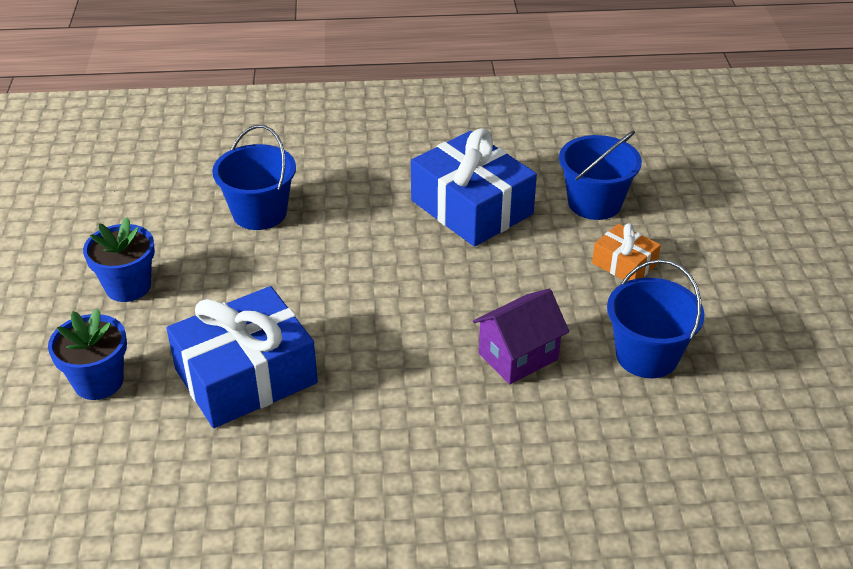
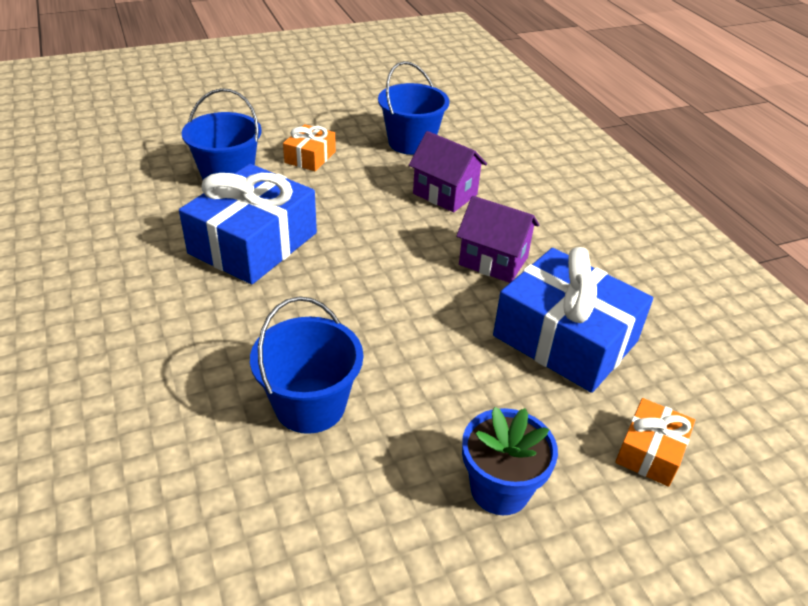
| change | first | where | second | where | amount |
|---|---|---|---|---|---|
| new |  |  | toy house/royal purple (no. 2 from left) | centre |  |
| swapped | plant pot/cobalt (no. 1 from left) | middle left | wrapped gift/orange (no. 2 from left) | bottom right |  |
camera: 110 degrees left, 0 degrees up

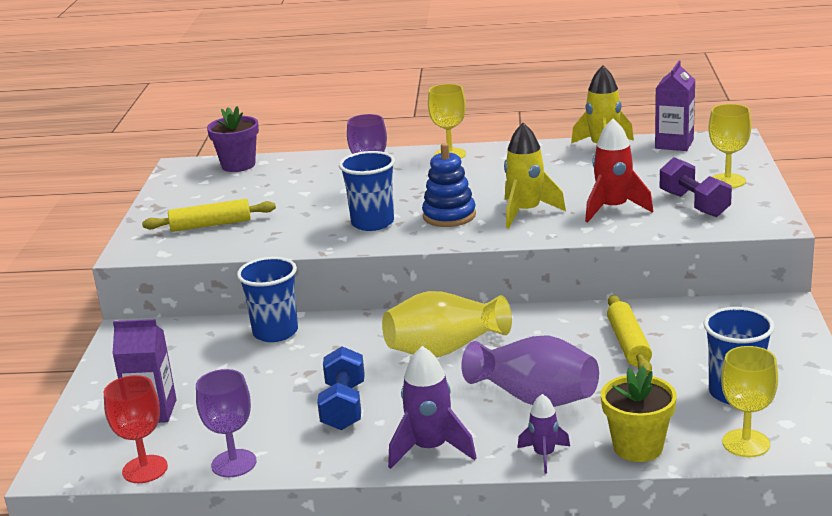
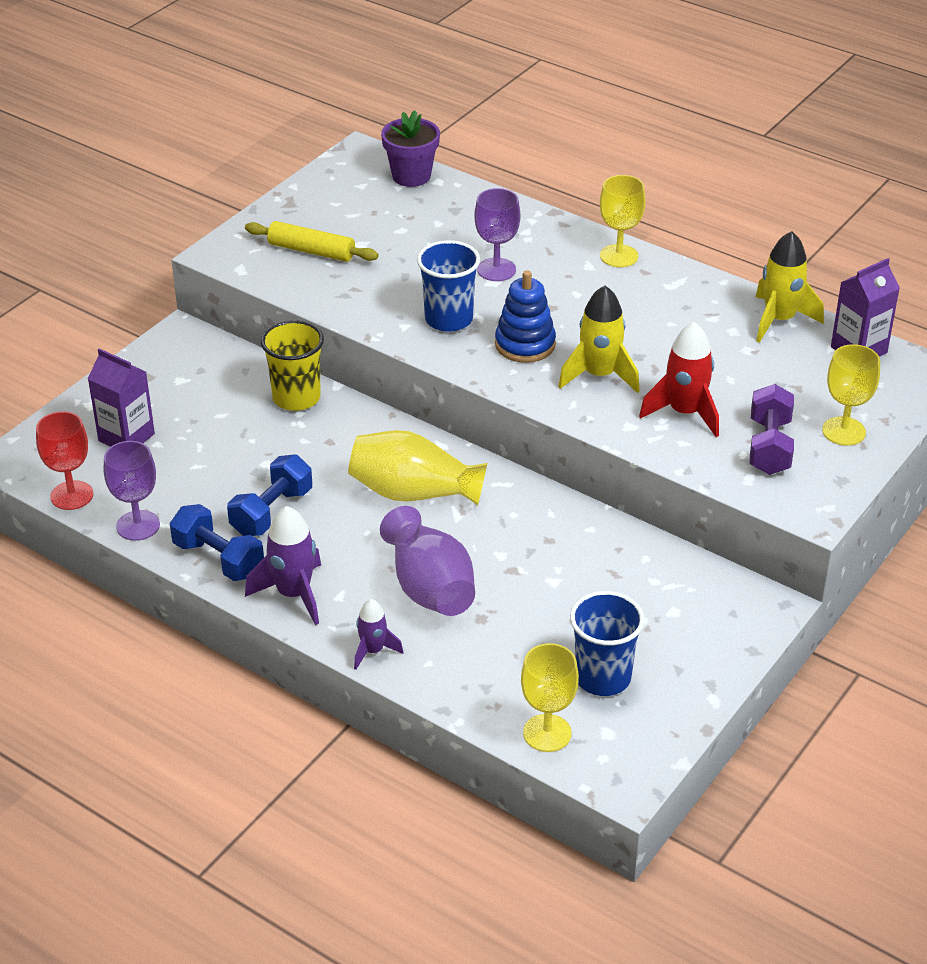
| change | first | where | second | where | amount |
|---|---|---|---|---|---|
| gone | plant pot/bright yellow | bottom right |  |  |  |
| gone | pastry roller/bright yellow (no. 2 from left) | middle right |  |  |  |
| new |  |  | dumbbell/cobalt (no. 1 from left) | middle left |  |
| repainted | tumbler/cobalt (no. 1 from left) | middle left | tumbler/bright yellow | middle left |  |
camera: 30 degrees right, 15 degrees up

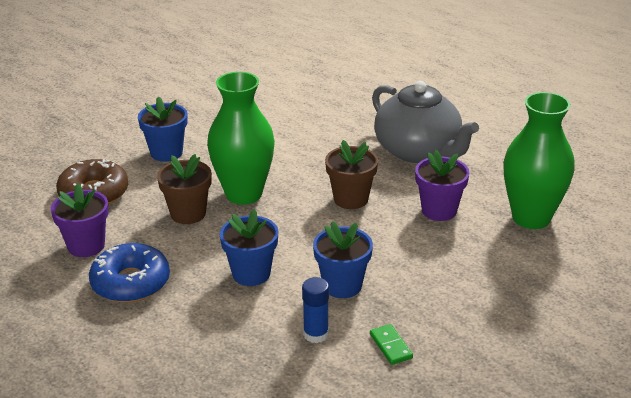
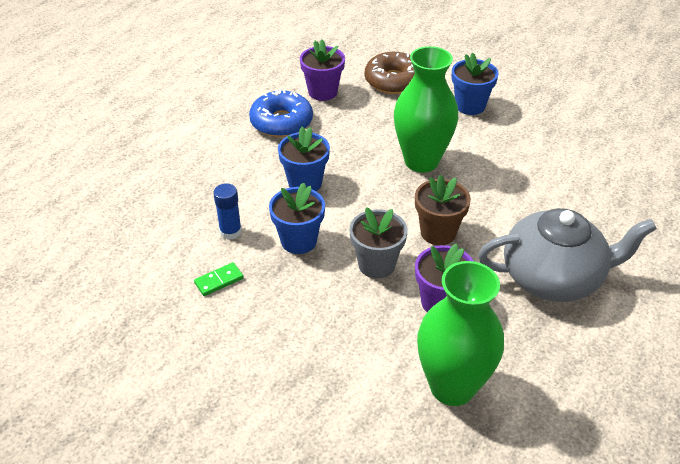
| change | first | where | second | where | amount |
|---|---|---|---|---|---|
| gone | plant pot/brown (no. 1 from left) | middle left |  |  |  |
| new |  |  | plant pot/gray | centre |  |
| rotated | china teapot/gray | top right |  | middle right | 135 degrees counterclockwise |
camera: 80 degrees right, 10 degrees up

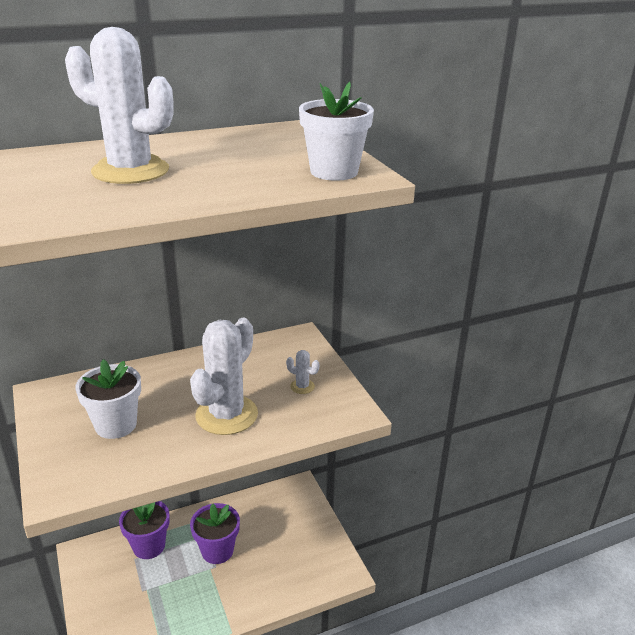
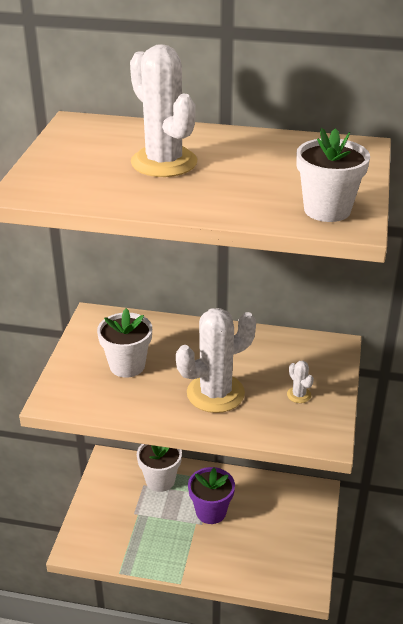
| change | first | where | second | where | amount |
|---|---|---|---|---|---|
| repainted | plant pot/royal purple (no. 1 from left) | bottom left | plant pot/snow-white (no. 2 from left) | bottom centre |  |
camera: 35 degrees right, 5 degrees up

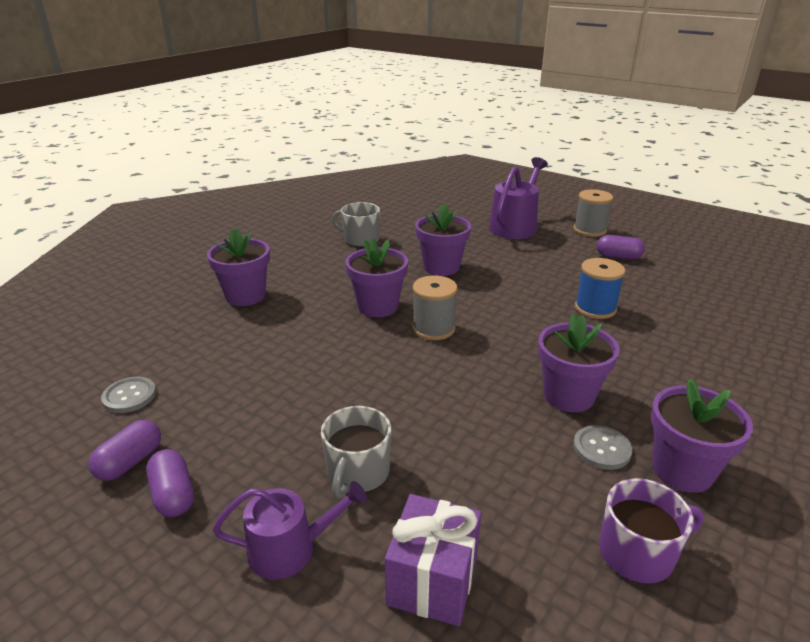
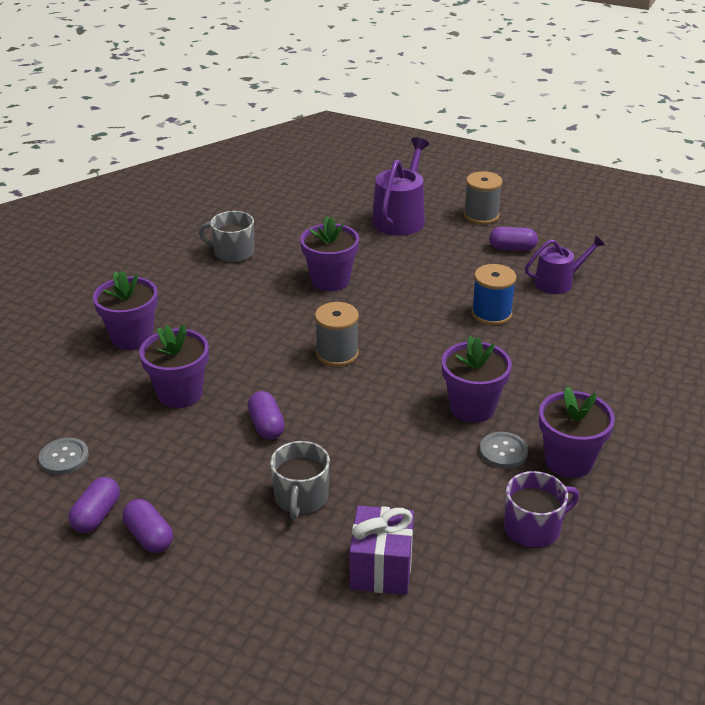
| change | first | where | second | where | amount |
|---|---|---|---|---|---|
| new |  |  | pill shape/royal purple (no. 3 from left) | centre |  |
| shifted | watering can/royal purple (no. 1 from left in the first image) | bottom centre | watering can/royal purple (no. 2 from left) | middle right |  |
| shifted | plant pot/royal purple (no. 2 from left) | centre |  | middle left |  |
camera: 10 degrees left, 5 degrees up

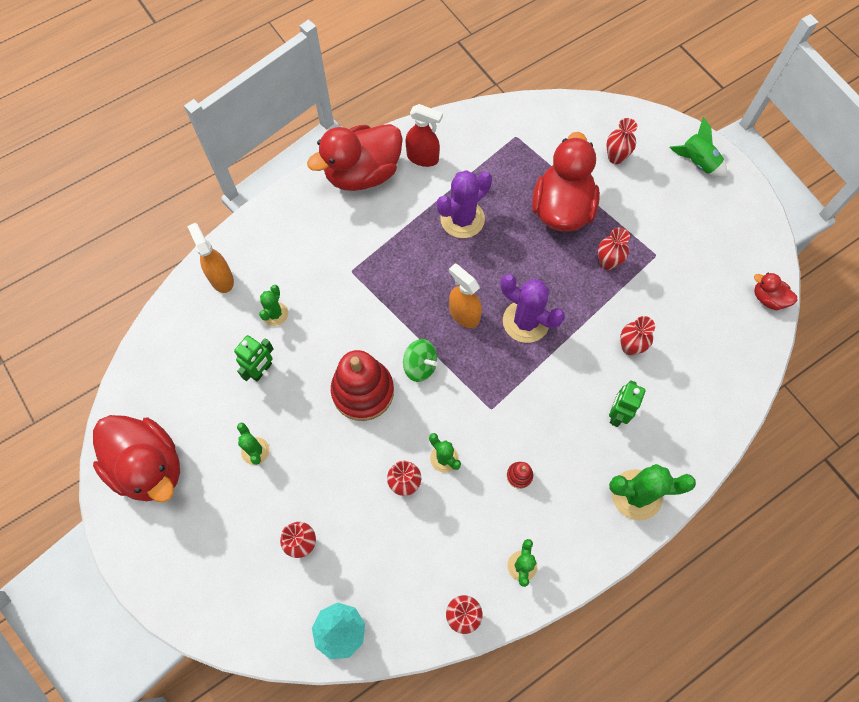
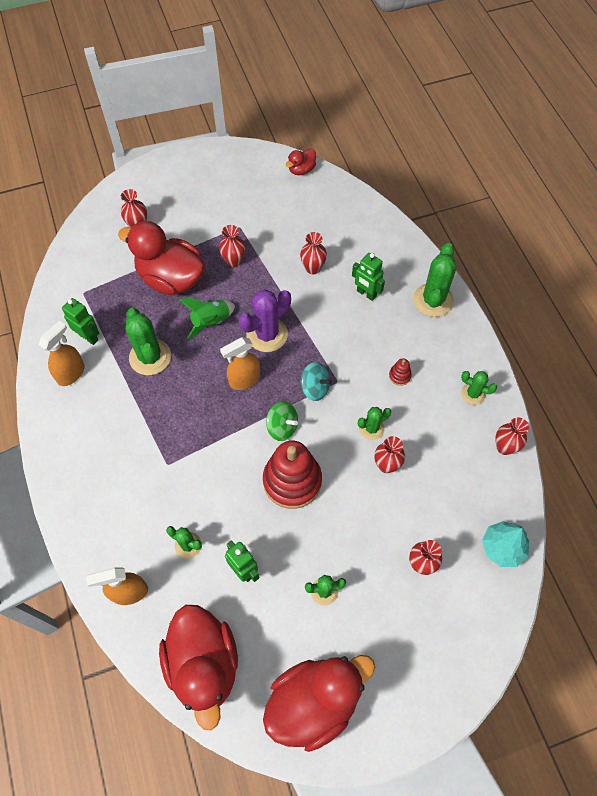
| change | first | where | second | where | amount |
|---|---|---|---|---|---|
| new |  |  | robot/green (no. 1 from left) | middle left |  |
| new |  |  | spinning top/teal | centre |  |
| shifted | duck/scarlet (no. 2 from left) | top centre |  | bottom left |  |
| shifted | toy rocket/green | top right |  | centre |  |
| repainted | sprayer/scarlet | top centre | sprayer/orange (no. 1 from left) | middle left |  |
| repainted | saguaro cactus/royal purple (no. 1 from left) | top centre | saguaro cactus/green (no. 1 from left) | middle left |  |
| rotated | spinning top/green | centre |  | centre | 75 degrees clockwise |
camera: 75 degrees left, 5 degrees down

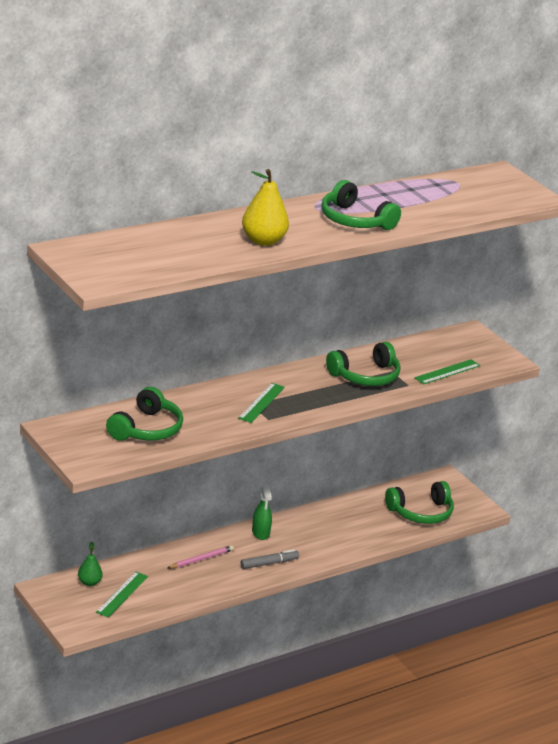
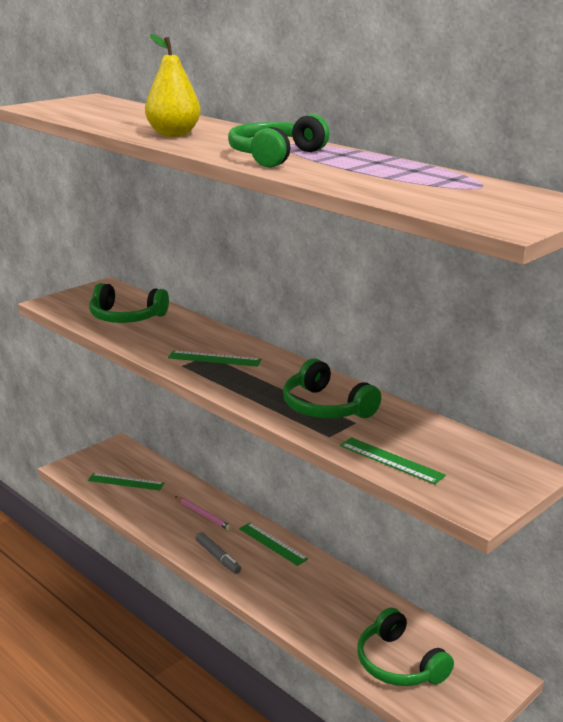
| change | first | where | second | where | amount |
|---|---|---|---|---|---|
| gone | toy pear/green | bottom left |  |  |  |
| swapped | sprayer/green | bottom centre | straightedge/green (no. 3 from left) | bottom centre |  |
camera: 80 degrees right, 5 degrees down

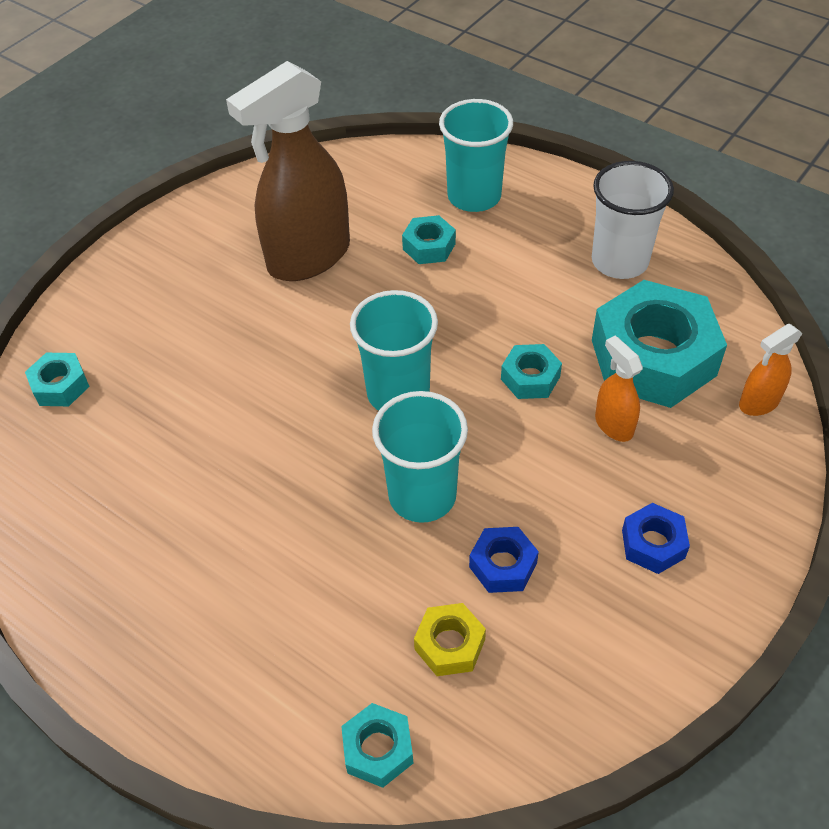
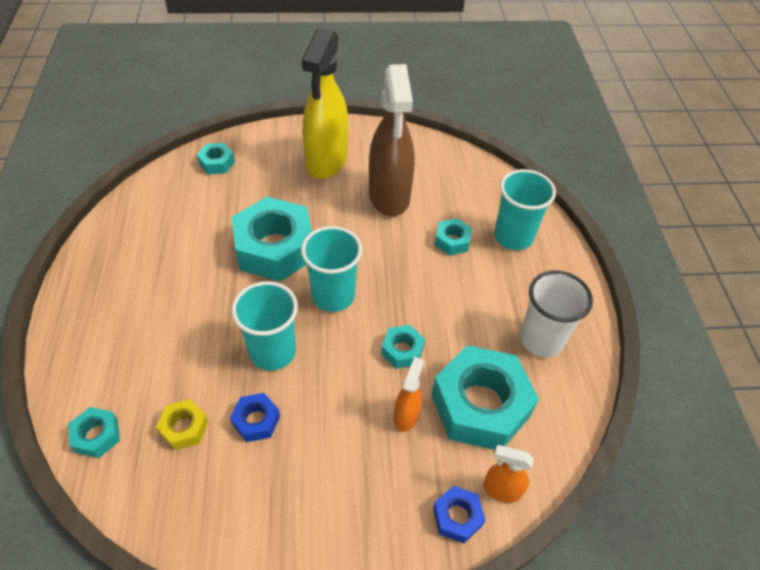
| change | first | where | second | where | amount |
|---|---|---|---|---|---|
| new |  |  | nut/teal (no. 3 from left) | centre |  |
| new |  |  | sprayer/bright yellow | top centre |  |
| shifted | nut/cobalt (no. 2 from left) | middle right |  | bottom centre |  |
| rotated | sprayer/brown | top centre |  | top centre | 105 degrees counterclockwise |
camera: 45 degrees right, 0 degrees up

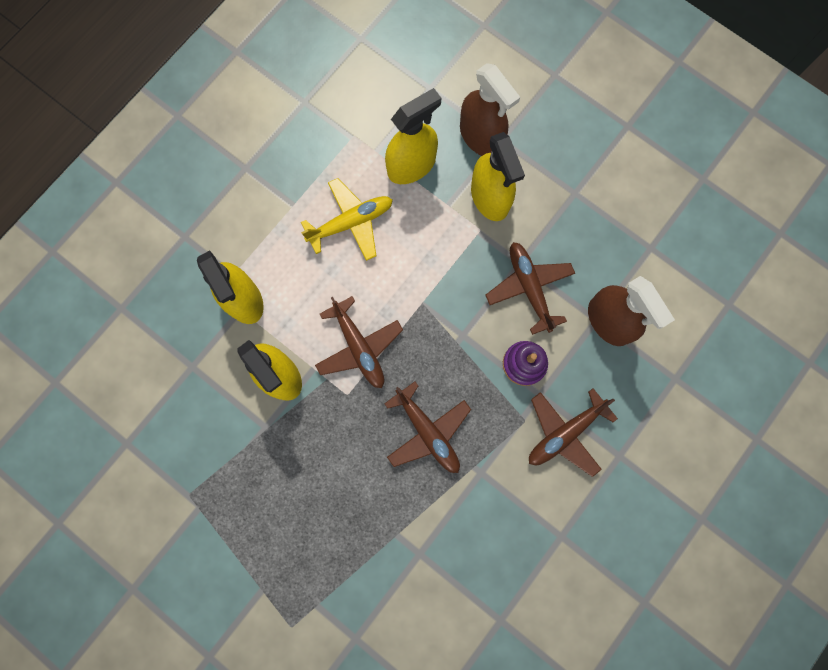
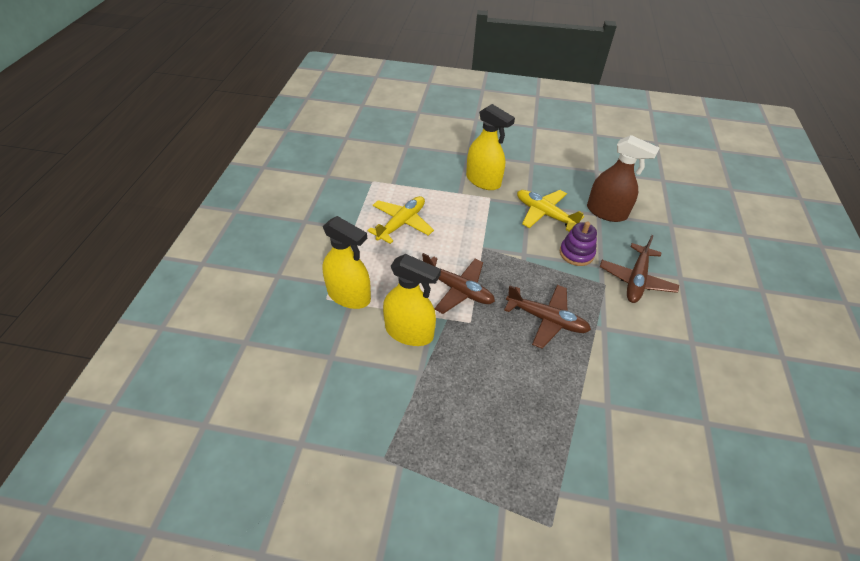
| change | first | where | second | where | amount |
|---|---|---|---|---|---|
| gone | sprayer/bright yellow (no. 3 from left) | top centre |  |  |  |
| gone | sprayer/brown (no. 1 from left) | top centre |  |  |  |
| repainted | aeroplane/brown (no. 3 from left) | centre | aeroplane/bright yellow (no. 2 from left) | centre |  |
camera: 30 degrees left, 30 degrees down

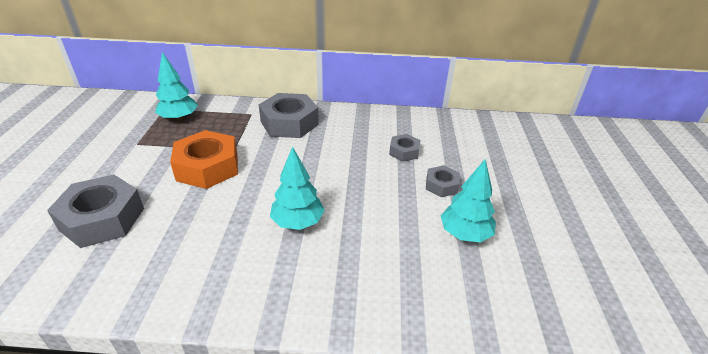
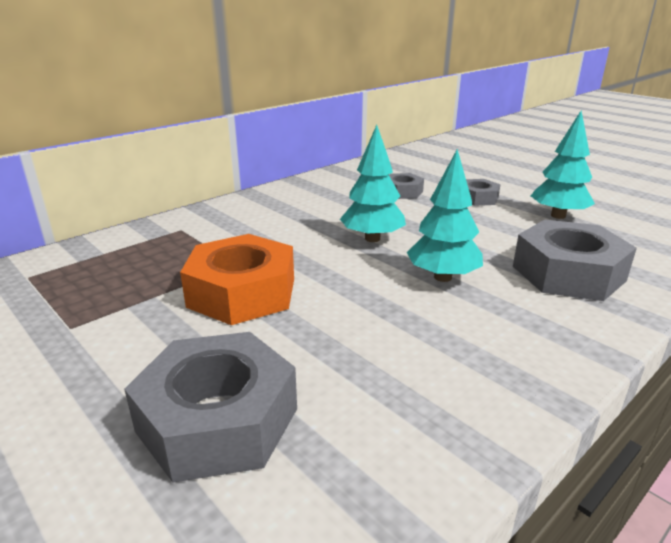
| change | first | where | second | where | amount |
|---|---|---|---|---|---|
| shifted | tree/teal (no. 1 from left) | top left |  | centre |  |
| shifted | nut/gray (no. 2 from left in the first image) | top centre | nut/gray (no. 4 from left) | middle right |  |
camera: 45 degrees left, 10 degrees down

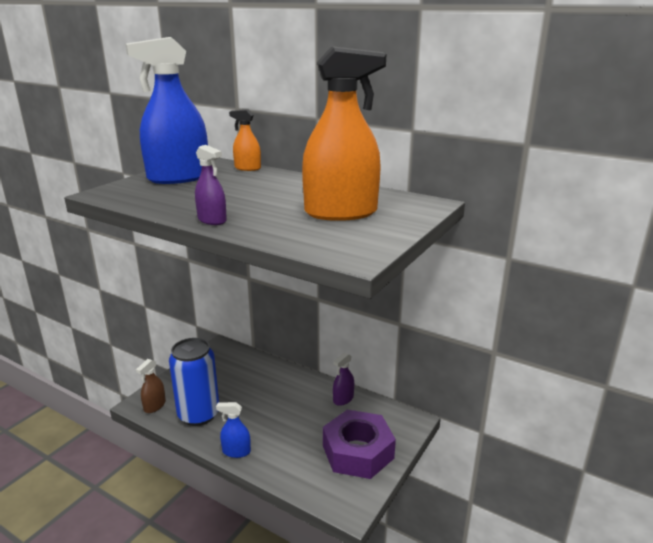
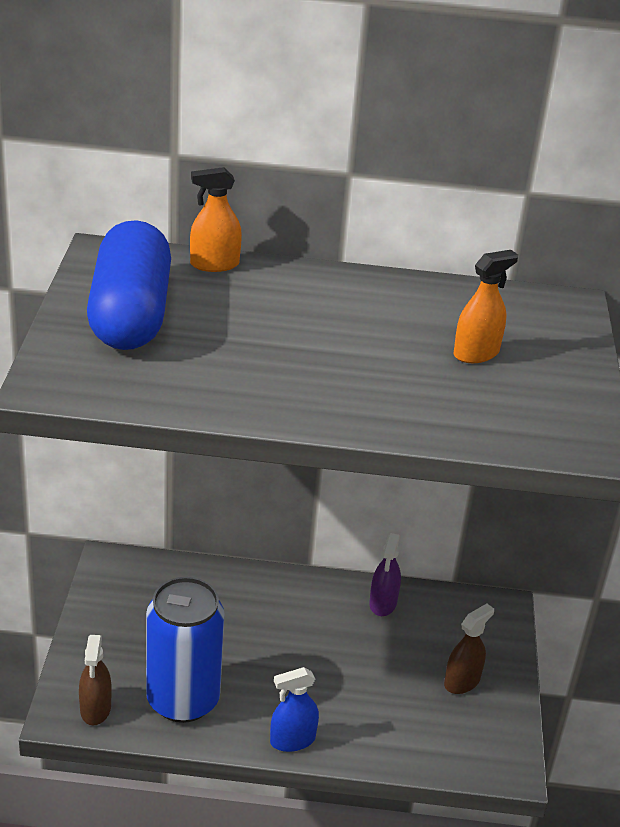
| change | first | where | second | where | amount |
|---|---|---|---|---|---|
| gone | sprayer/royal purple (no. 1 from left) | middle left |  |  |  |
| swapped | sprayer/cobalt (no. 1 from left) | top left | pill shape/cobalt | middle left |  |
| swapped | nut/royal purple | bottom centre | sprayer/brown (no. 2 from left) | bottom right |  |
| scaled | sprayer/orange (no. 2 from left) | top centre |  | middle right | x0.47 |
camera: 30 degrees left, 10 degrees up

